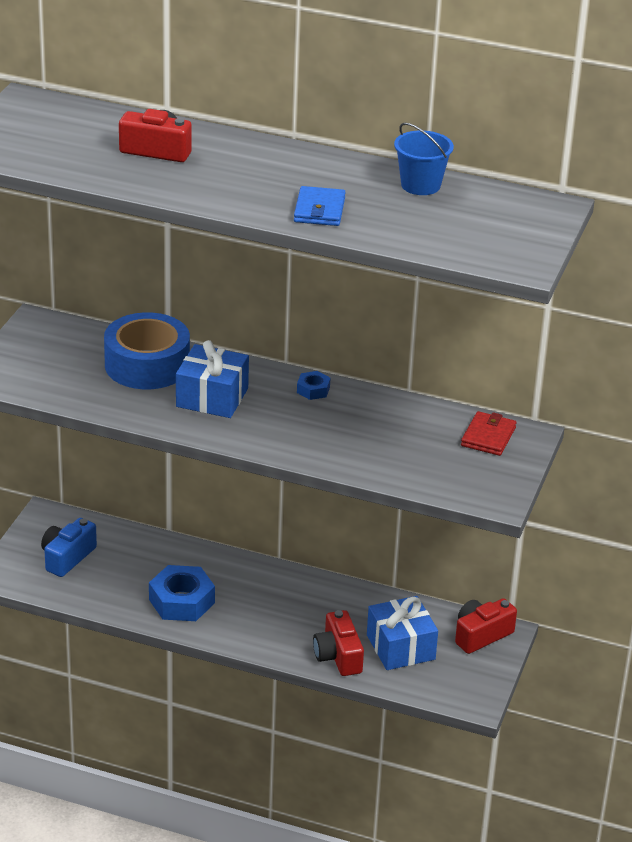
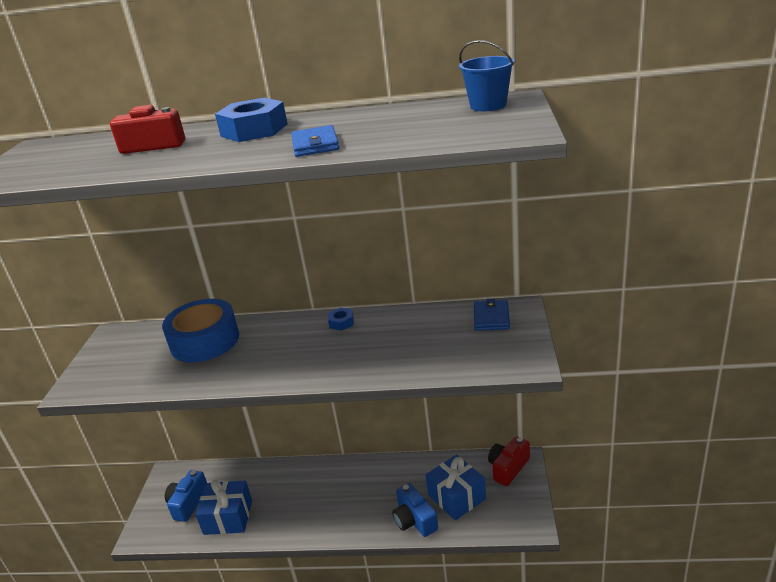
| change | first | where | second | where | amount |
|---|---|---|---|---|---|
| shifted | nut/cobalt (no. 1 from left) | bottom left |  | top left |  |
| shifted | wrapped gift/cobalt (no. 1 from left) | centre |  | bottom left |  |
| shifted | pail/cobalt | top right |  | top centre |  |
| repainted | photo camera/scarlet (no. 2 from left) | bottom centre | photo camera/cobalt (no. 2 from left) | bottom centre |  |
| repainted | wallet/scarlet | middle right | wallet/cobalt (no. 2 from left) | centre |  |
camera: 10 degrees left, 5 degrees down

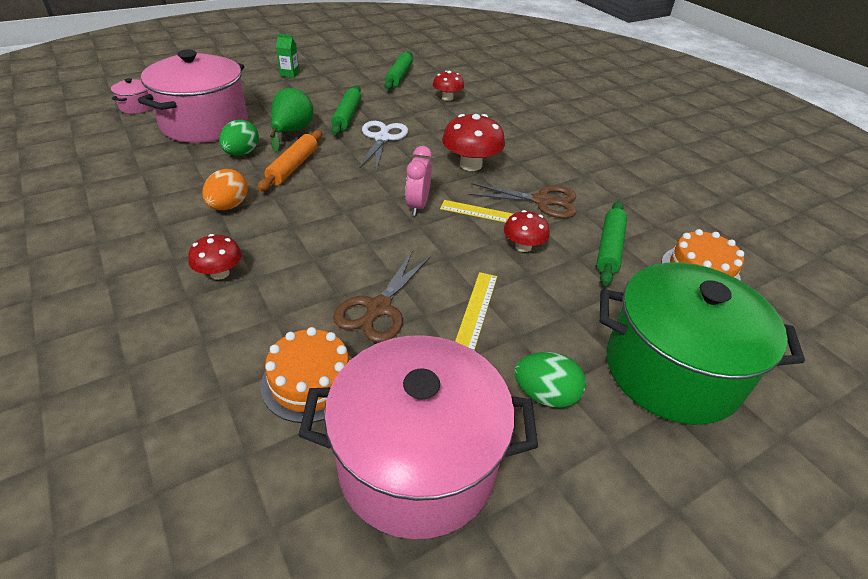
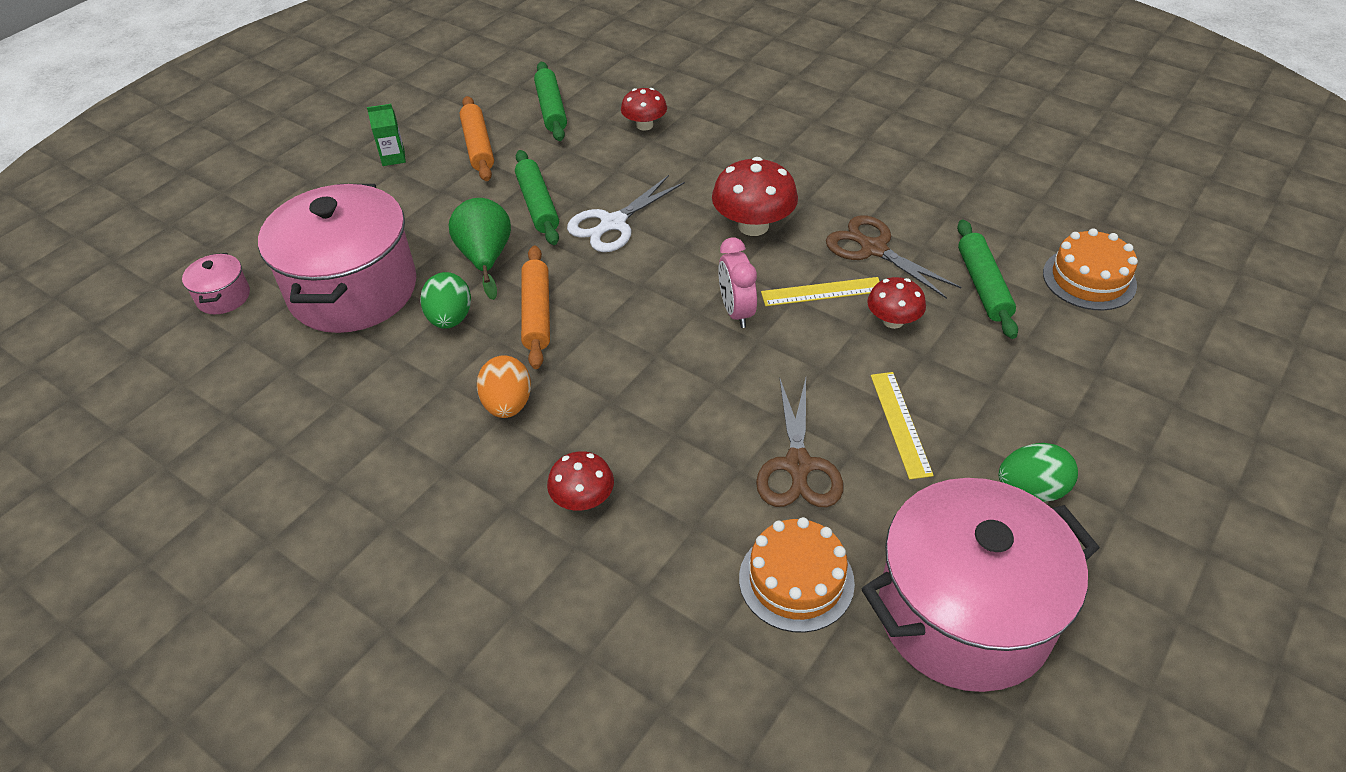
| change | first | where | second | where | amount |
|---|---|---|---|---|---|
| gone | stockpot/green | middle right |  |  |  |
| new |  |  | pastry roller/orange (no. 1 from left) | top centre |  |
| rotated | pair of scissors/snow-white | top centre |  | top centre | 120 degrees counterclockwise |
| rotated | pair of scissors/brown (no. 2 from left) | centre |  | top centre | 120 degrees counterclockwise |
camera: 20 degrees left, 5 degrees up

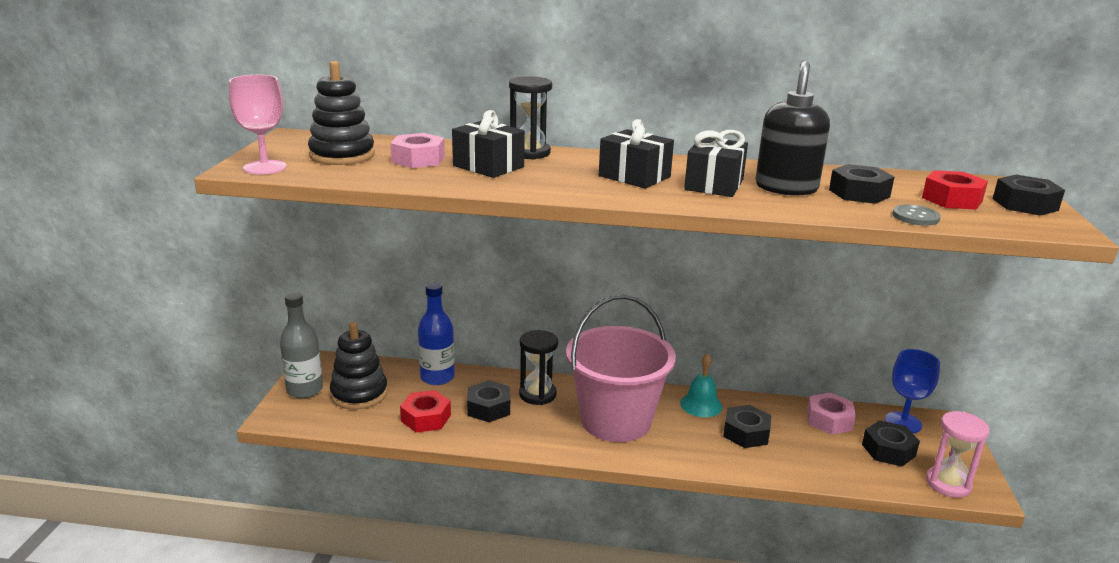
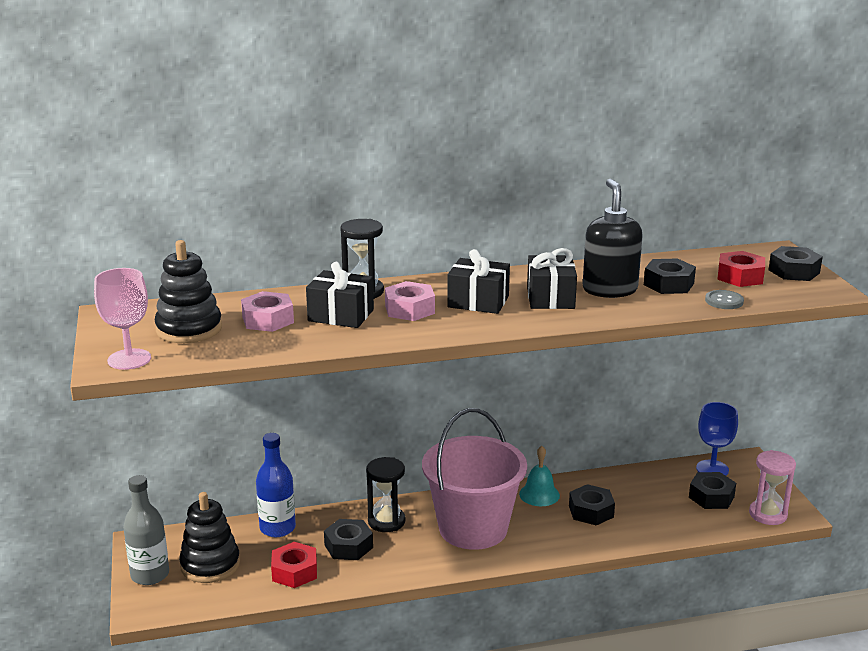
| change | first | where | second | where | amount |
|---|---|---|---|---|---|
| shifted | nut/pink (no. 2 from left) | bottom right |  | centre |  |
camera: 20 degrees left, 0 degrees up

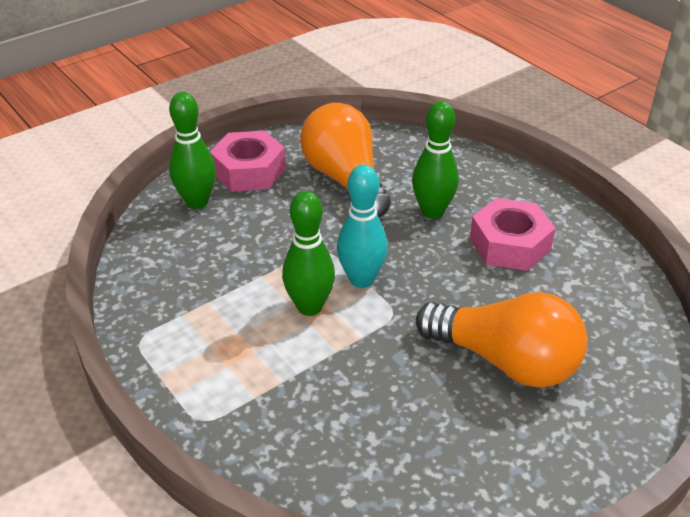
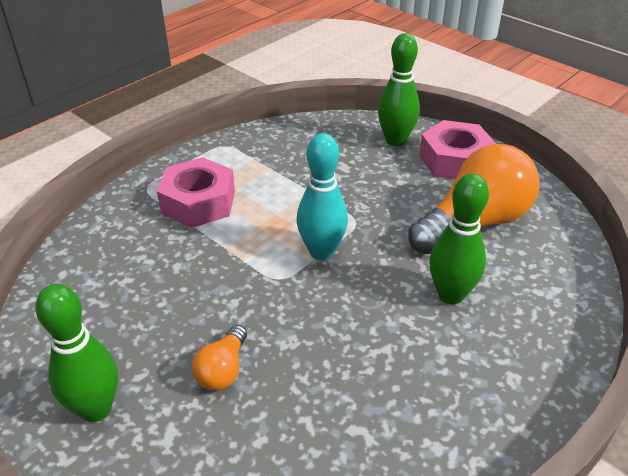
| change | first | where | second | where | amount |
|---|---|---|---|---|---|
| shifted | tenpin/green (no. 2 from left in the first image) | centre | tenpin/green (no. 1 from left) | bottom left |  |
| shifted | nut/pink (no. 2 from left in the first image) | middle right | nut/pink (no. 1 from left) | middle left |  |
| scaled | bulb/orange (no. 2 from left in the first image) | middle right | bulb/orange (no. 1 from left) | bottom centre | x0.46 |
camera: 80 degrees right, 0 degrees up

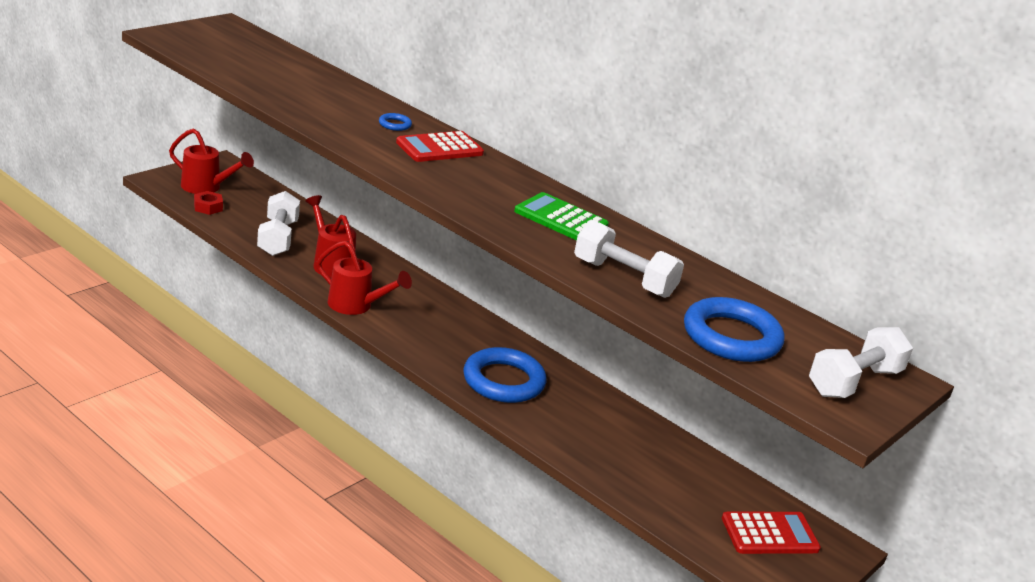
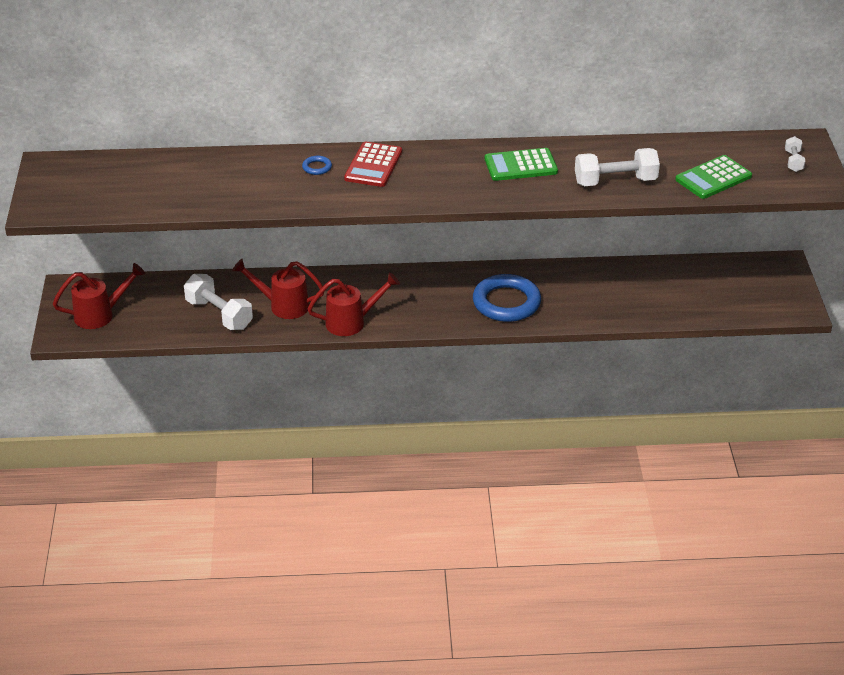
| change | first | where | second | where | amount |
|---|---|---|---|---|---|
| gone | nut/scarlet | middle left |  |  |  |
| gone | calculator/scarlet (no. 2 from left) | bottom right |  |  |  |
| swapped | torus/cobalt (no. 3 from left) | middle right | calculator/green (no. 2 from left) | top right |  |
| scaled | dumbbell/snow-white (no. 3 from left) | middle right |  | top right | x0.52 |
camera: 40 degrees left, 10 degrees up

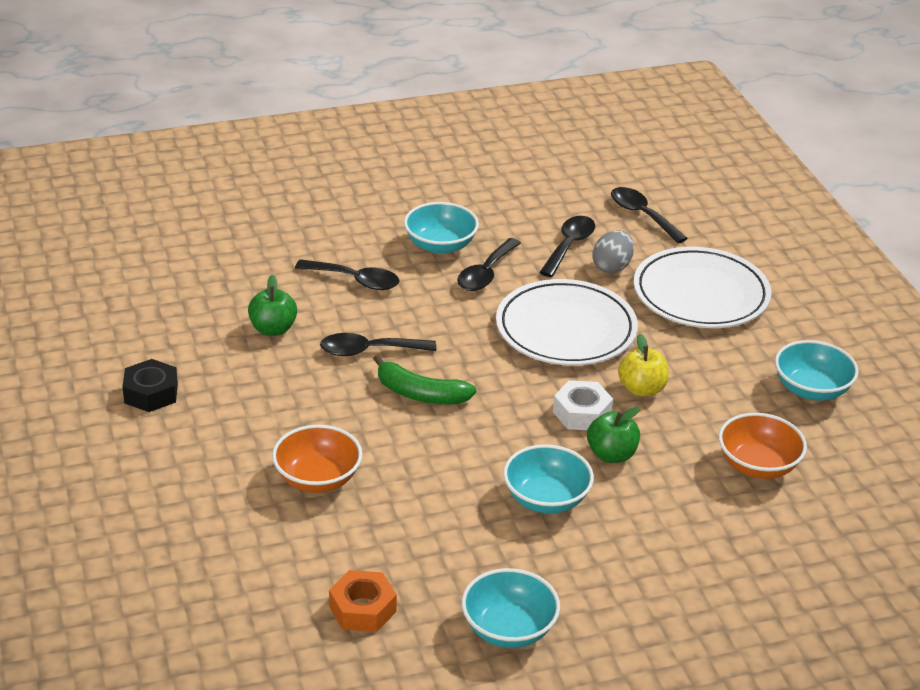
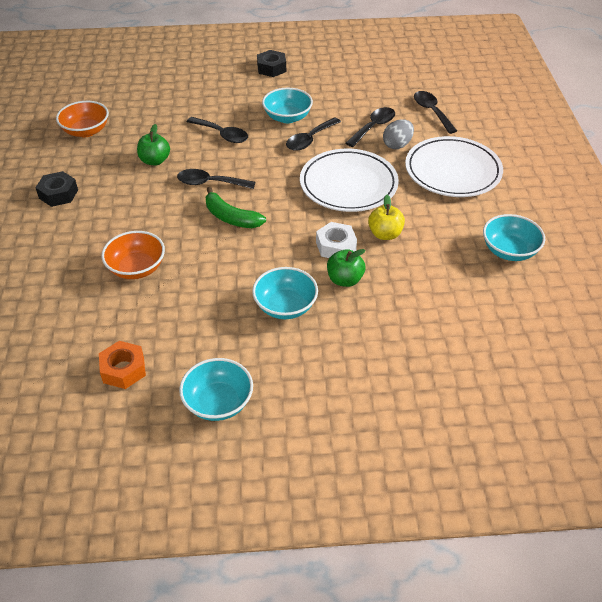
| change | first | where | second | where | amount |
|---|---|---|---|---|---|
| new |  |  | nut/ebony (no. 2 from left) | top centre |  |
| shifted | serving bowl/orange (no. 2 from left in the first image) | middle right | serving bowl/orange (no. 1 from left) | top left |  |
camera: 15 degrees right, 10 degrees up

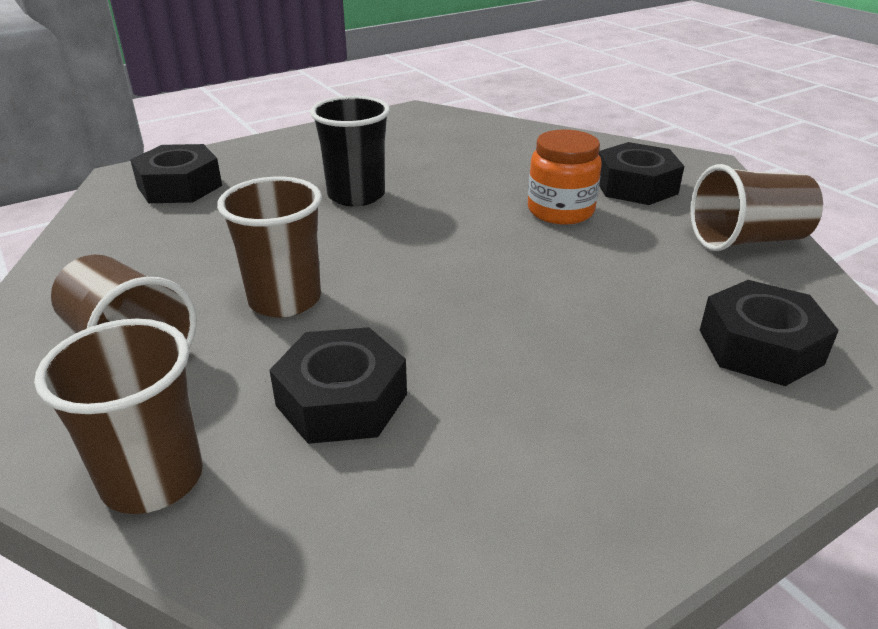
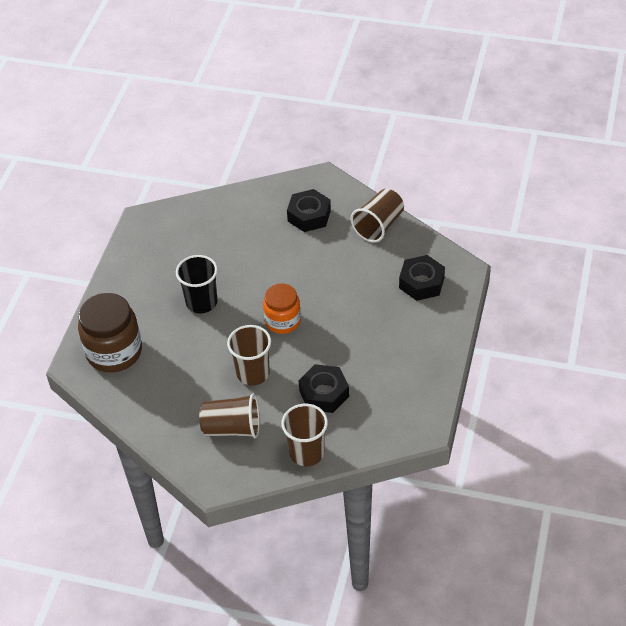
| change | first | where | second | where | amount |
|---|---|---|---|---|---|
| shifted | preserve jar/orange | top centre |  | centre |  |
| swapped | nut/ebony (no. 1 from left) | top left | preserve jar/brown | middle left |  |
camera: 40 degrees left, 15 degrees up

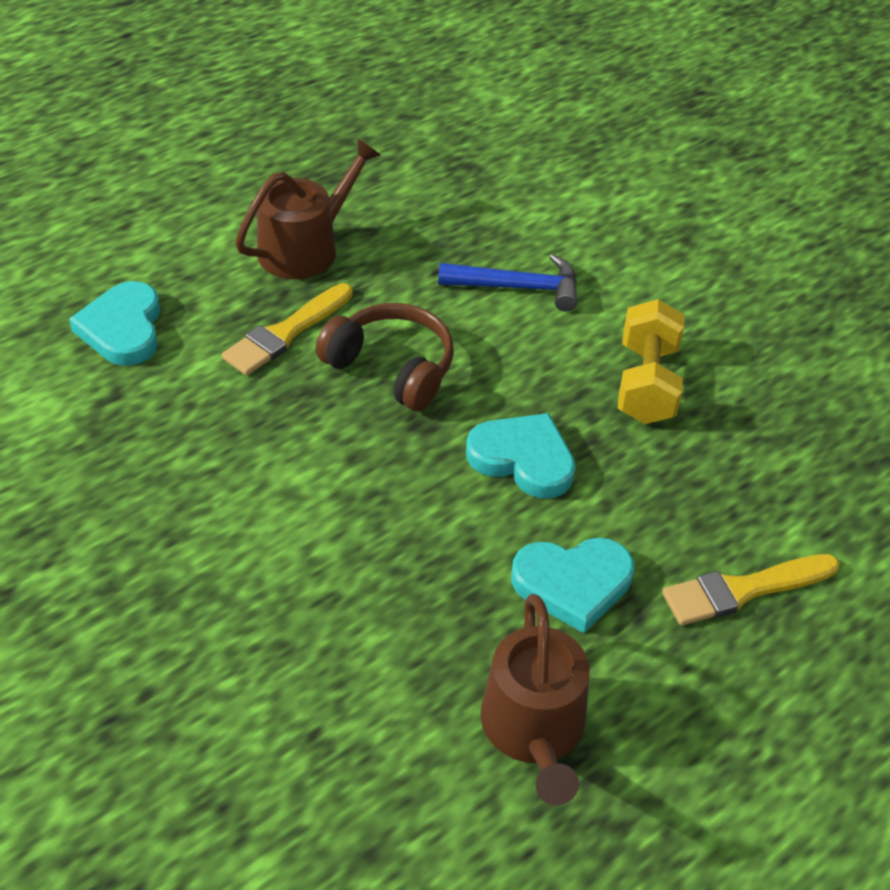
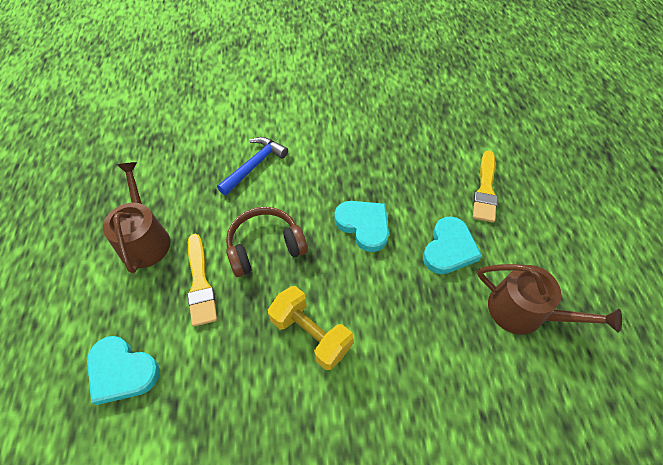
| change | first | where | second | where | amount |
|---|---|---|---|---|---|
| shifted | dumbbell/bright yellow | middle right |  | bottom centre |  |
| rotated | heart/teal (no. 2 from left) | centre |  | centre | 75 degrees clockwise |
camera: 55 degrees left, 10 degrees up

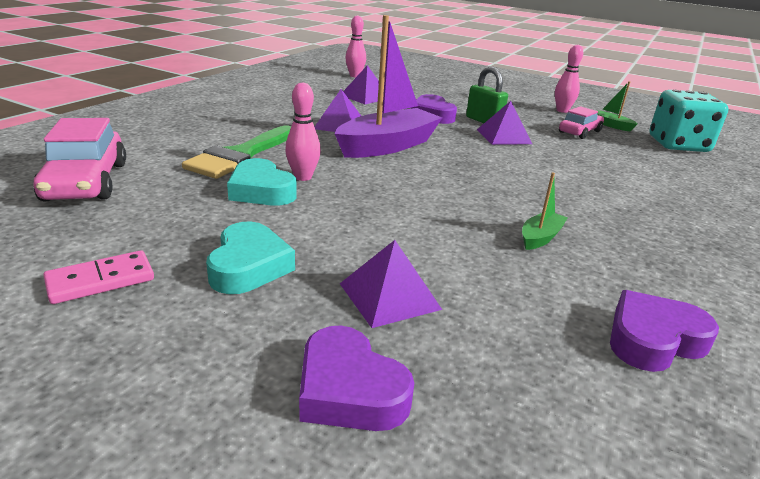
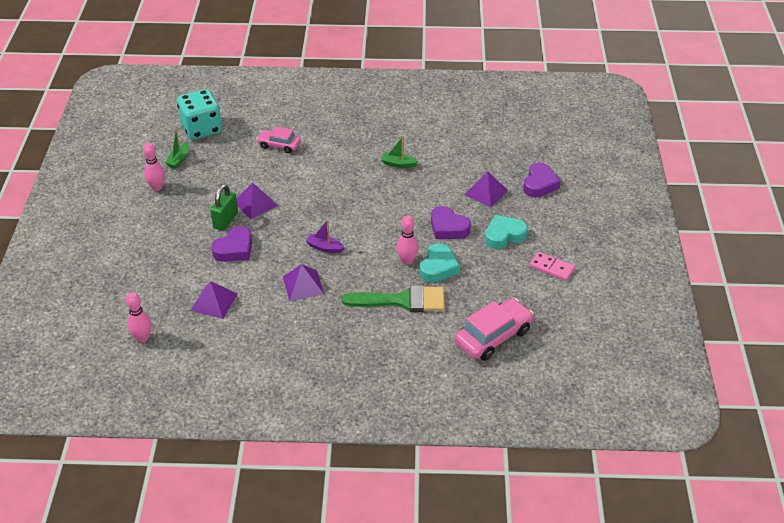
| change | first | where | second | where | amount |
|---|---|---|---|---|---|
| shifted | automobile/pink (no. 2 from left in the first image) | top right | automobile/pink (no. 1 from left) | top centre |  |
| shifted | heart/royal purple (no. 3 from left in the first image) | bottom right | heart/royal purple (no. 2 from left) | centre |  |
| scaled | sailboat/royal purple | top centre |  | centre | x0.44 |
camera: 115 degrees left, 15 degrees up

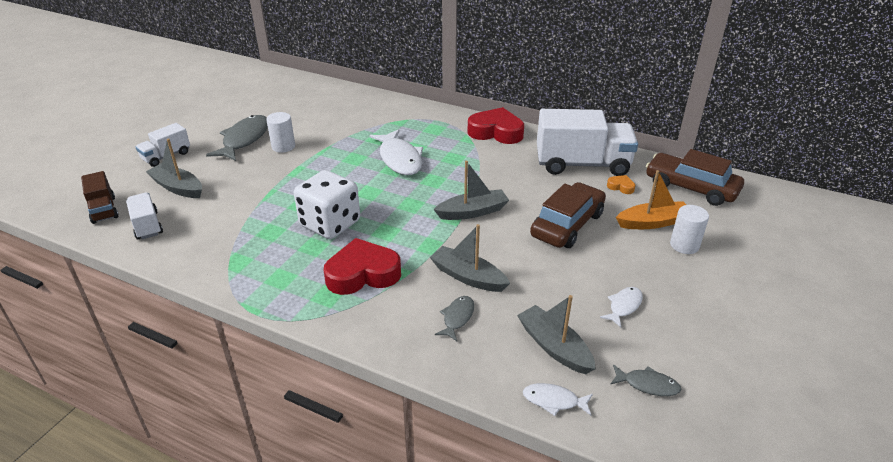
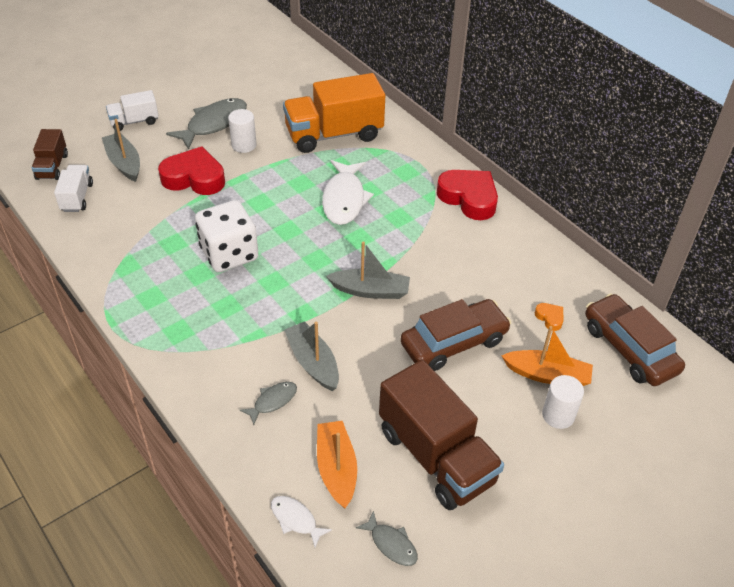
| change | first | where | second | where | amount |
|---|---|---|---|---|---|
| gone | lorry/snow-white (no. 3 from left) | top centre |  |  |  |
| new |  |  | lorry/orange | top centre |  |
| shifted | heart/scarlet (no. 1 from left) | centre |  | top left |  |
| swapped | fish/snow-white (no. 3 from left) | middle right | lorry/brown (no. 2 from left) | bottom centre |  |
| repainted | sailboat/gray (no. 4 from left) | bottom centre | sailboat/orange (no. 1 from left) | bottom centre |  |
camera: 25 degrees right, 10 degrees up

